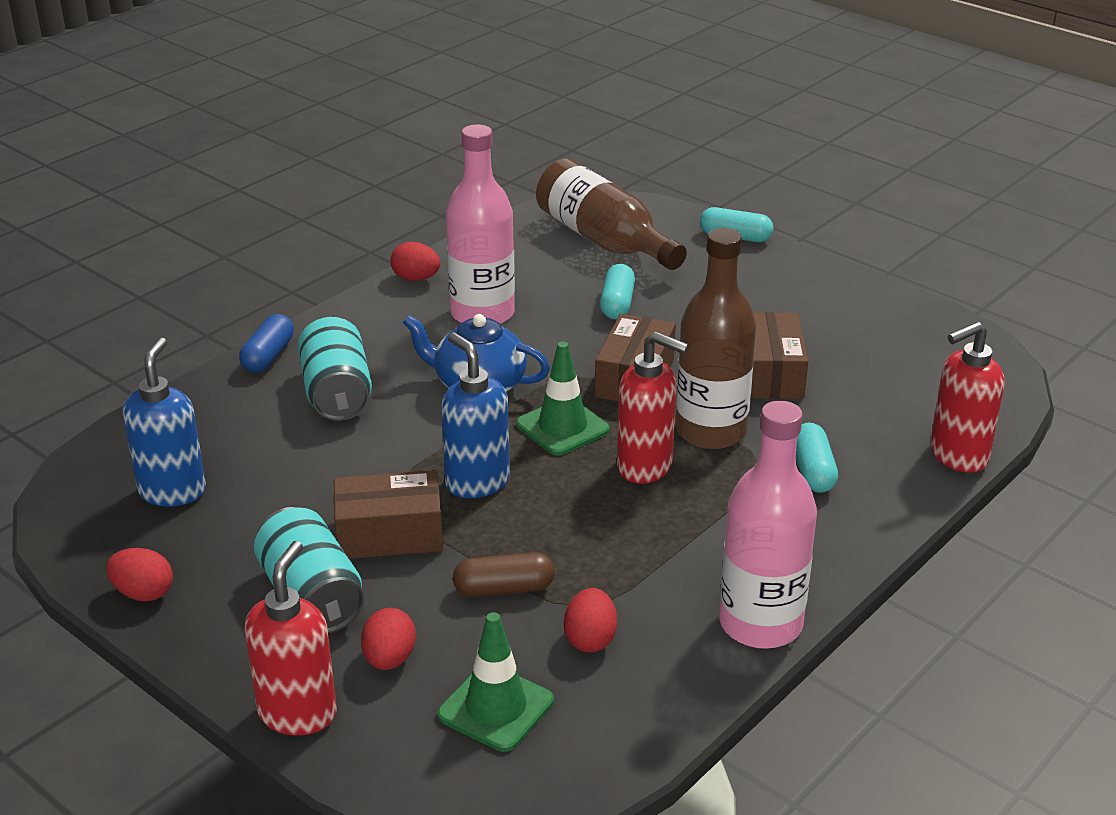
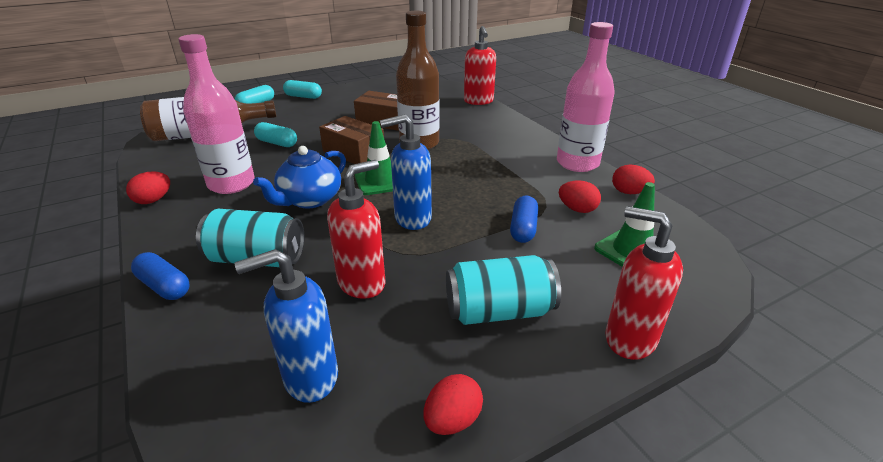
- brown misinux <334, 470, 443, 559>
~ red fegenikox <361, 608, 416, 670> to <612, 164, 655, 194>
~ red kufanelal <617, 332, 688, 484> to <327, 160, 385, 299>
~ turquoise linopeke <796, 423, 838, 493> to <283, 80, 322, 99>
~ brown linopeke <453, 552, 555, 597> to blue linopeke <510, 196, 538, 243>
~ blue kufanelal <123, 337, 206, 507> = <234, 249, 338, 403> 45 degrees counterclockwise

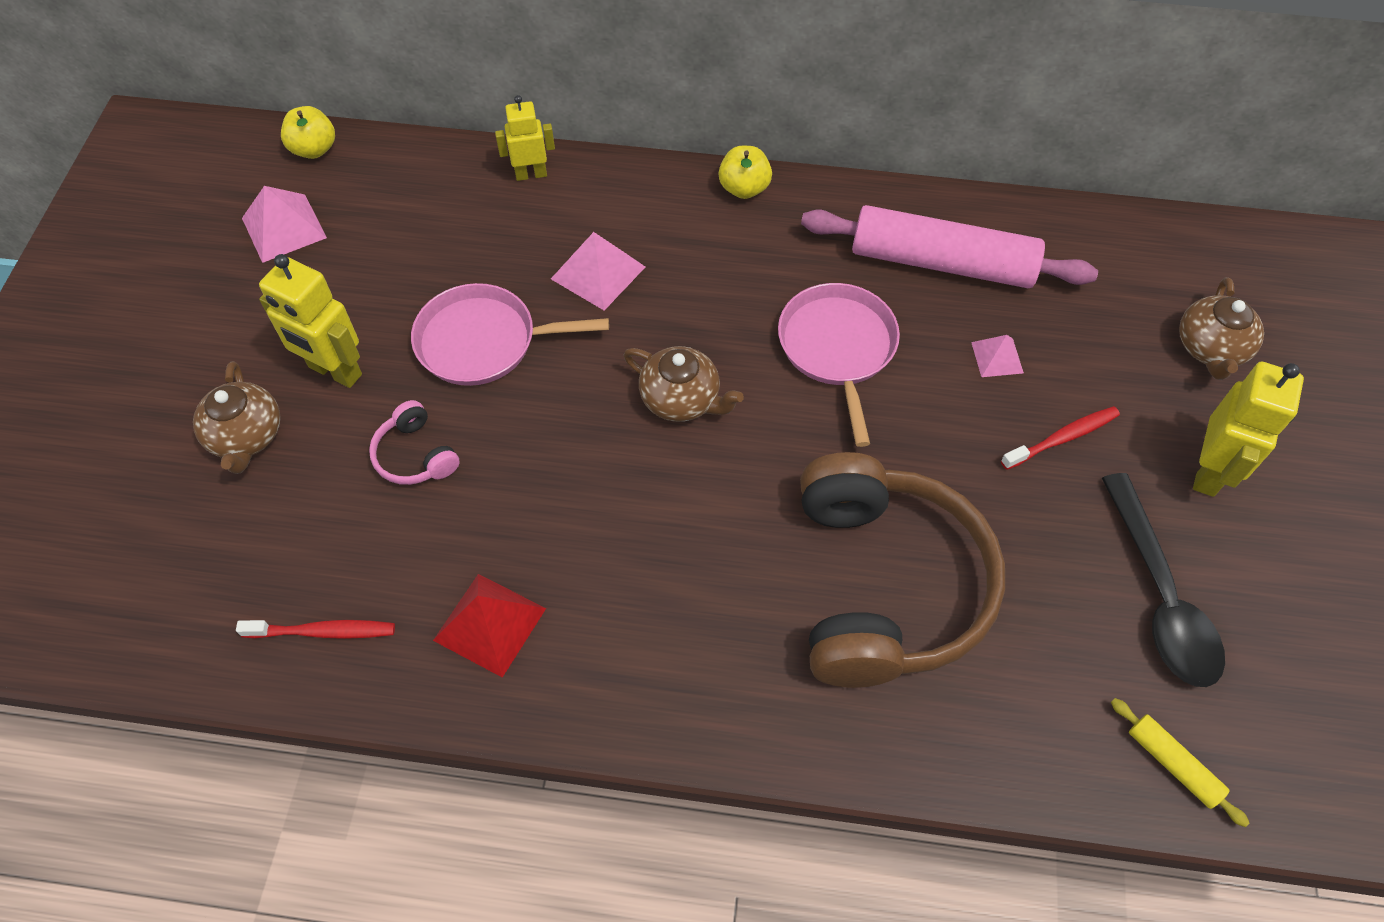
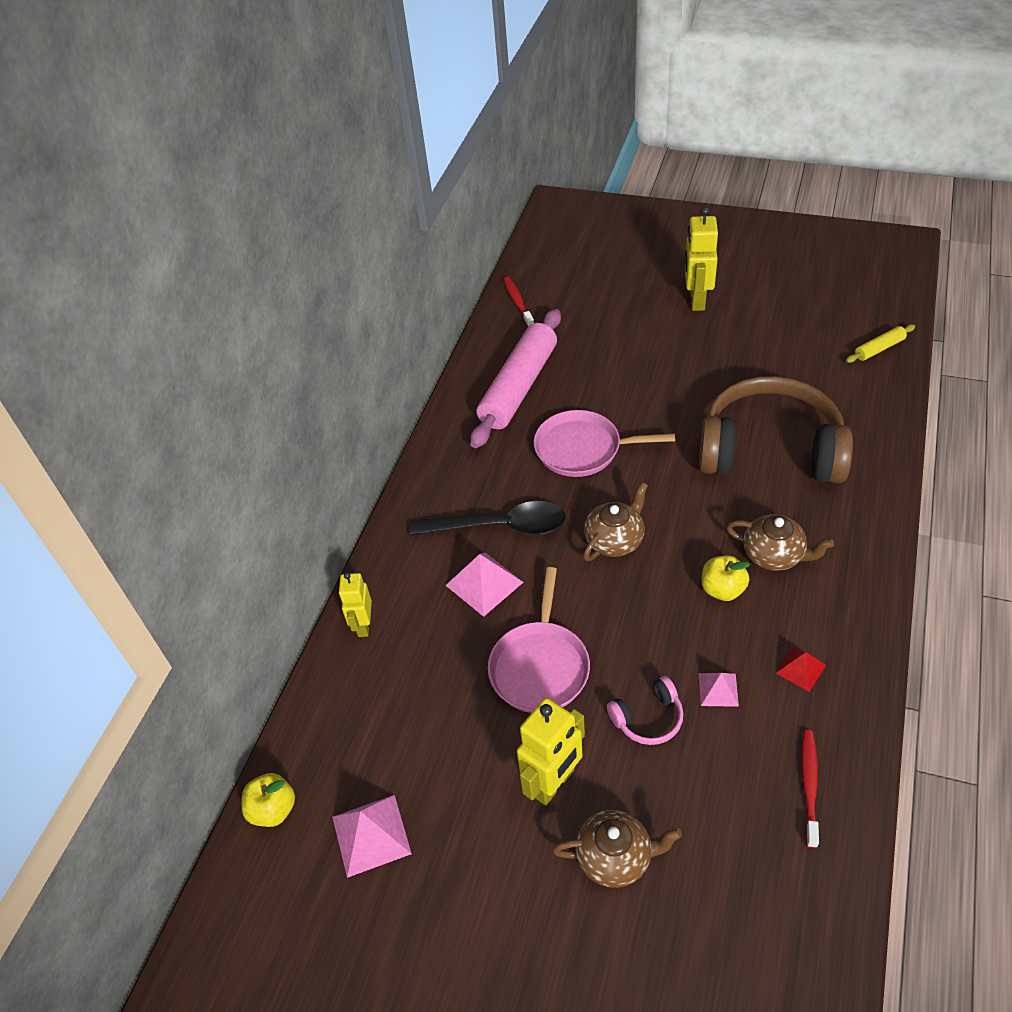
~ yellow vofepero <718, 146, 772, 199> to <702, 555, 750, 601>
~ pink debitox <971, 335, 1024, 377> to <699, 673, 739, 707>
~ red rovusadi <1001, 406, 1120, 470> to <503, 277, 534, 327>
~ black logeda <1102, 473, 1225, 687> to <409, 501, 566, 535>
~ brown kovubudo <1179, 277, 1264, 380> to <726, 514, 834, 571>
~ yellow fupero <1193, 362, 1304, 497> = <685, 207, 718, 311> 120 degrees counterclockwise
~ red debitox <433, 574, 546, 678> = <776, 648, 826, 692> x0.60

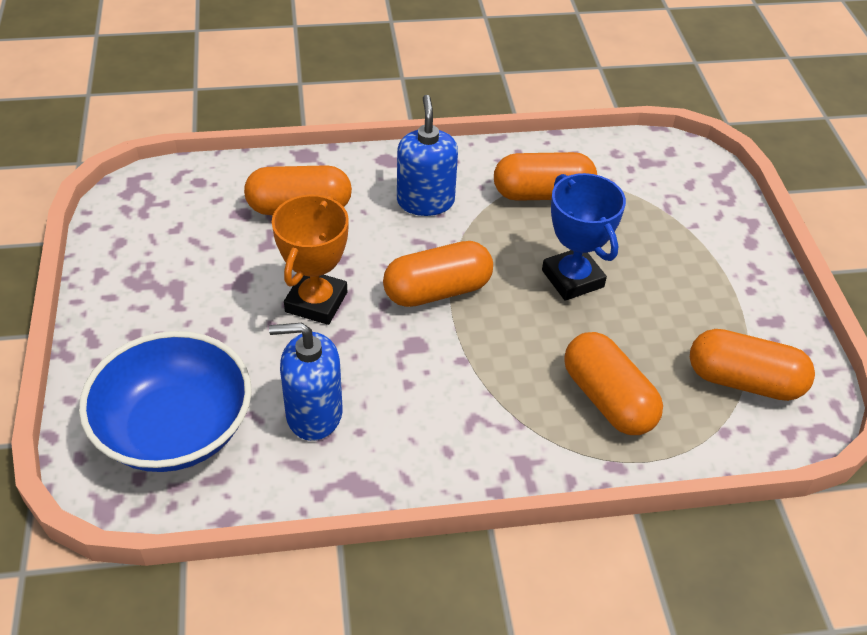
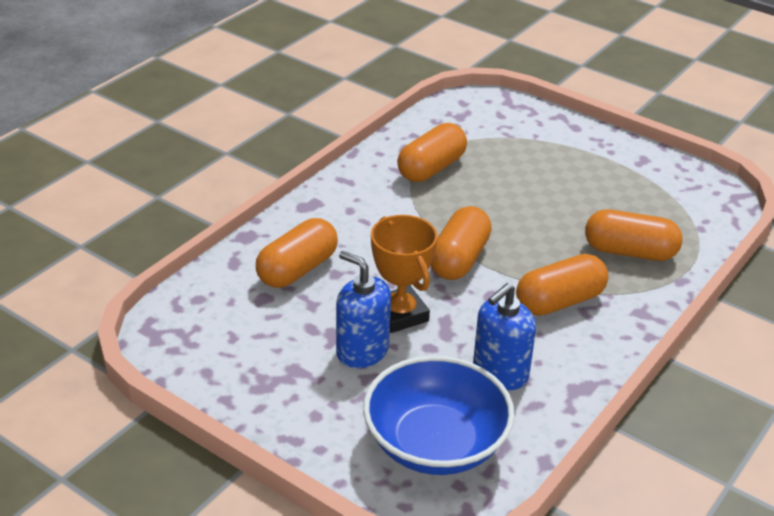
- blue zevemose <542, 173, 626, 301>
~ blue kufanelal <397, 95, 458, 216> to <336, 251, 391, 368>
~ orange linopeke <690, 329, 815, 401> to <516, 254, 608, 316>

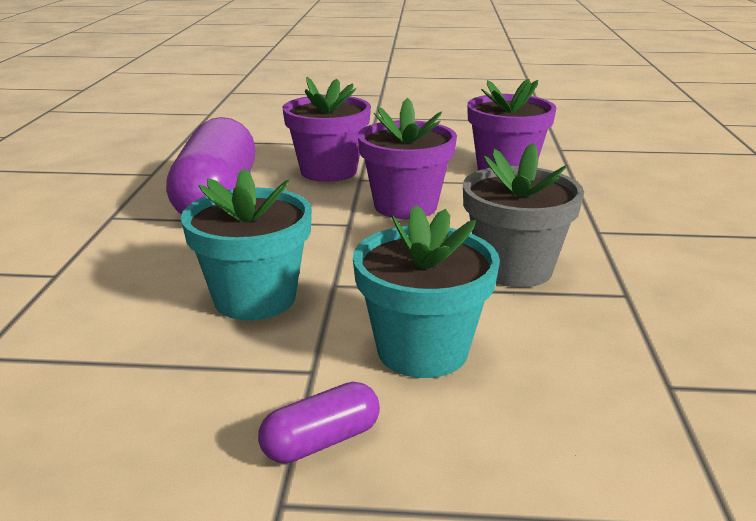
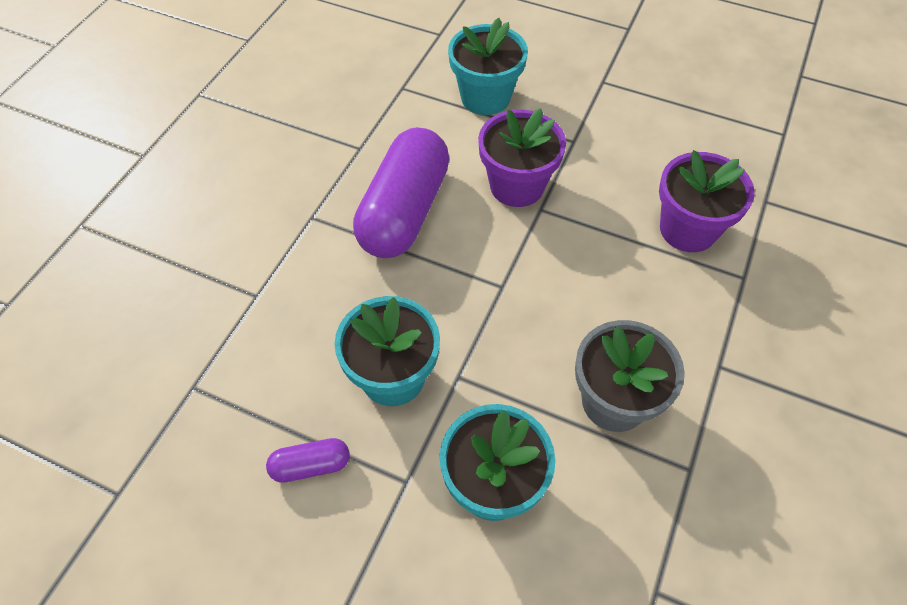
- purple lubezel <358, 98, 457, 219>
+ turquoise lubezel <448, 18, 528, 115>
~ purple linopeke <258, 382, 380, 464> to <266, 438, 350, 483>

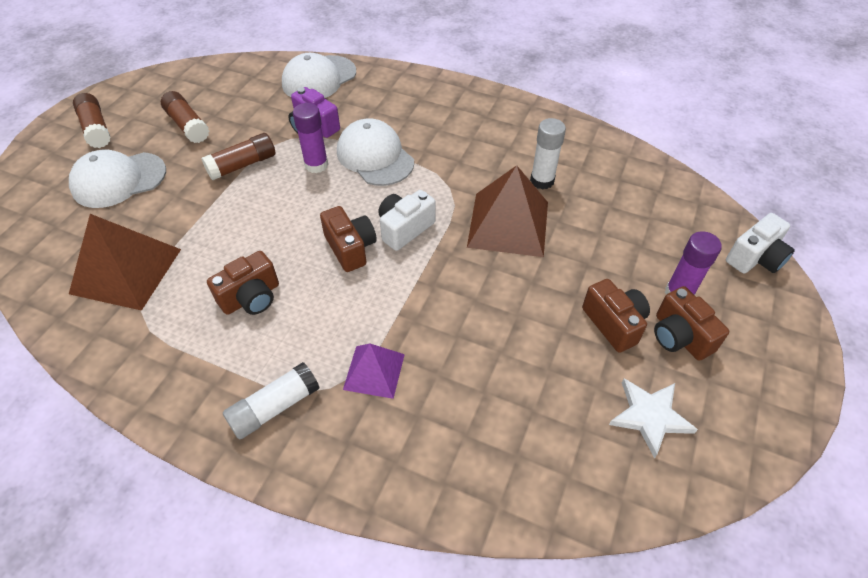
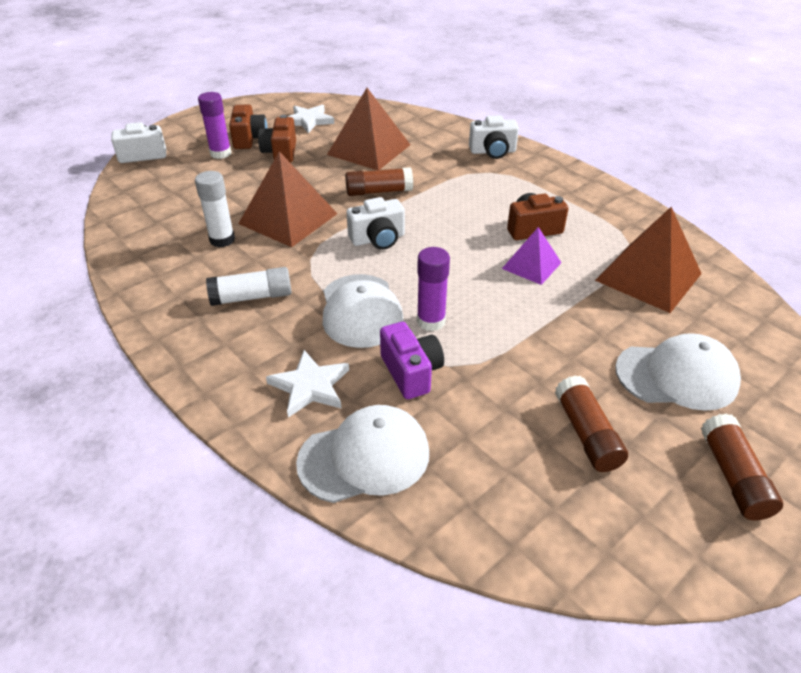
- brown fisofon <320, 206, 377, 272>
+ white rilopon <266, 350, 349, 418>
+ brown debitox <327, 88, 410, 170>
+ white fisofon <469, 115, 519, 159>
~ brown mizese <201, 133, 276, 181> to <345, 167, 413, 196>
~ white mizese <223, 362, 320, 439> to <206, 267, 292, 306>
~ purple debitox <343, 344, 405, 399> to <502, 227, 562, 285>

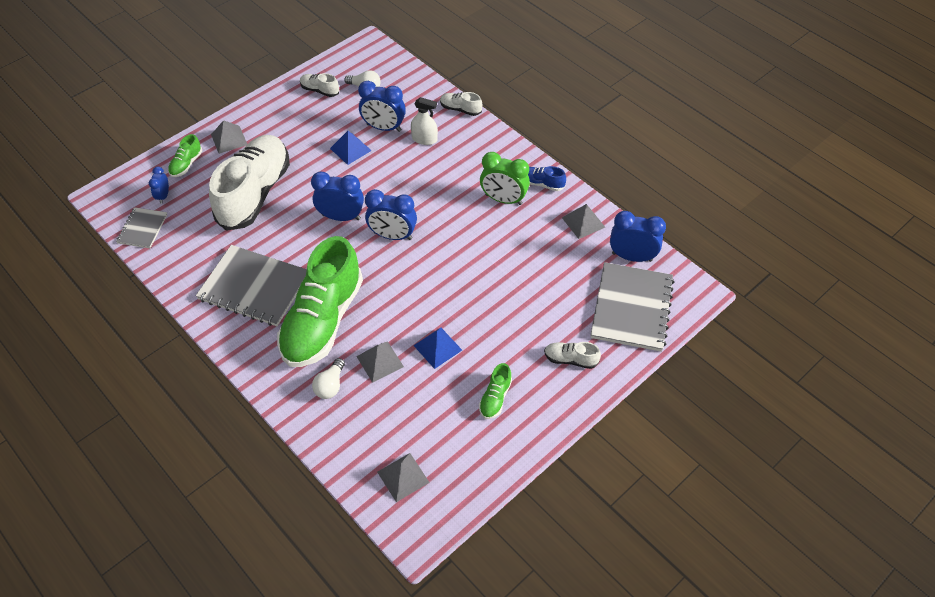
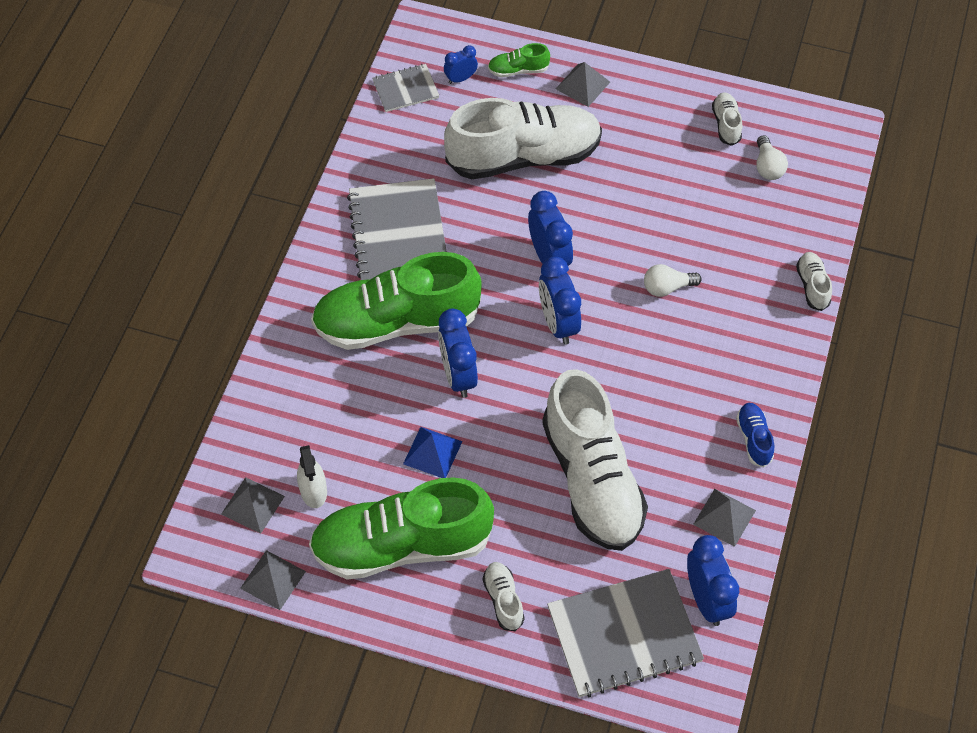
- blue debitox <330, 131, 372, 165>
- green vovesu <480, 152, 530, 205>
+ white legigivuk <542, 369, 648, 551>
~ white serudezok <312, 358, 345, 399> to <644, 264, 702, 297>
~ grey debitox <356, 341, 404, 383> to <240, 550, 306, 610>
~ blue vovesu <358, 81, 406, 132> to <438, 309, 478, 398>
~ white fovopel <411, 97, 438, 145> to <297, 445, 327, 508>
~ green legigivuk <479, 363, 512, 419> = <309, 477, 494, 580> x2.48

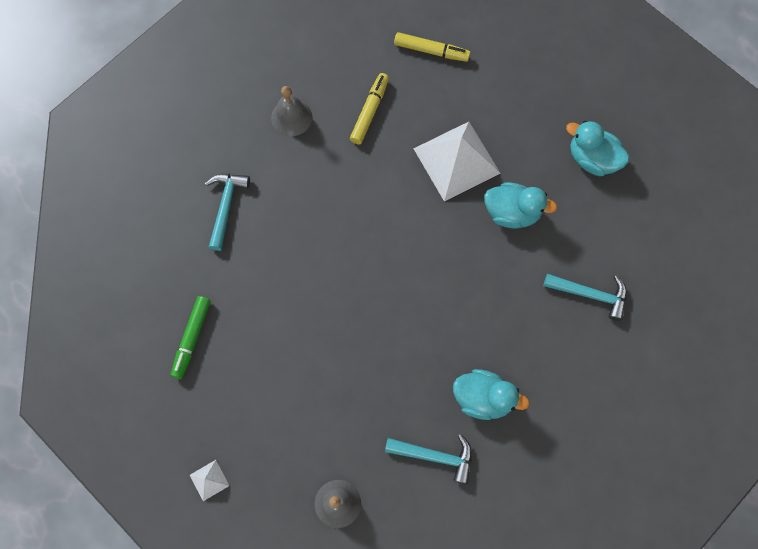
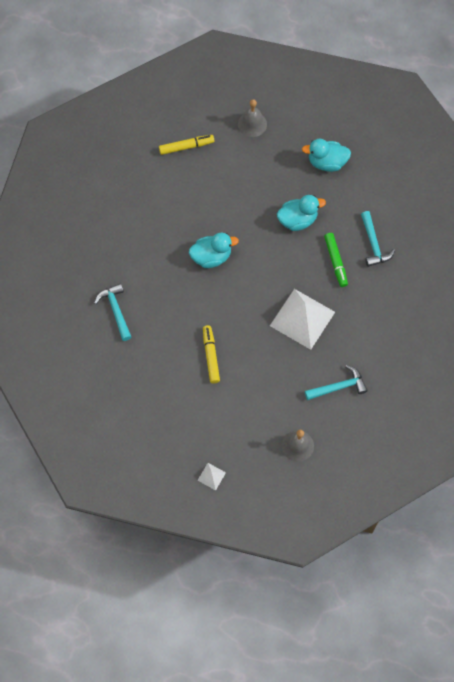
~ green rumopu <171, 296, 211, 379> to <324, 233, 348, 287>
~ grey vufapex <271, 86, 312, 136> to <238, 99, 267, 137>
~ yellow rumopu <350, 73, 389, 145> to <203, 325, 220, 383>
~ white debitox <413, 122, 501, 201> to <270, 289, 335, 350>
~ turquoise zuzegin <453, 369, 530, 420> to <189, 233, 239, 268>
~ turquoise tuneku <543, 274, 627, 321> = <361, 211, 395, 267> 90 degrees clockwise

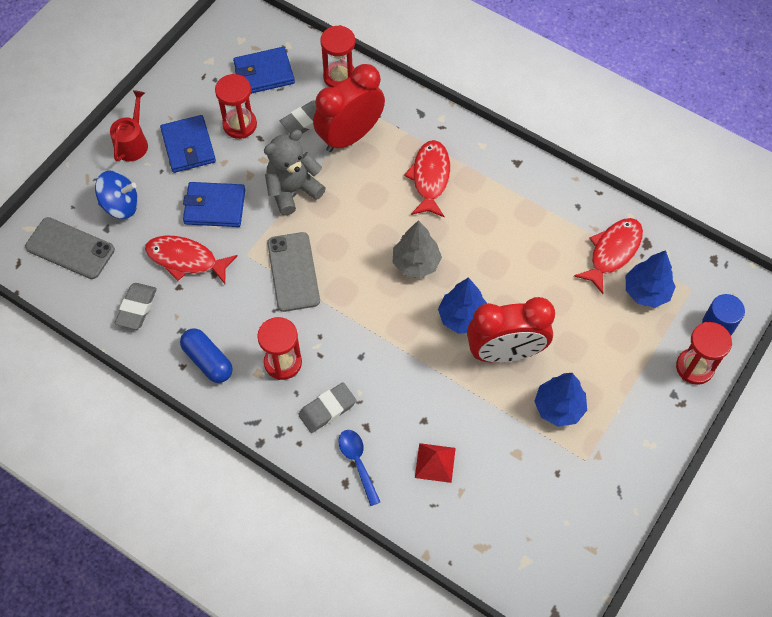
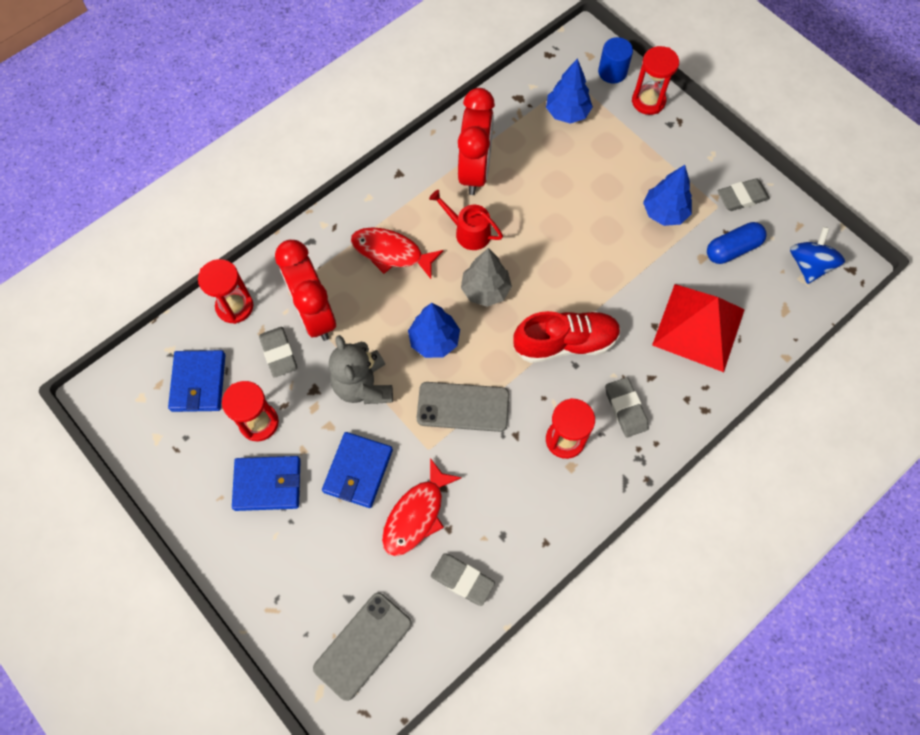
- blue logeda <339, 430, 380, 506>
- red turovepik <574, 218, 643, 294>
+ red legigivuk <513, 311, 621, 363>
+ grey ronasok <718, 178, 770, 211>
~ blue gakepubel <95, 171, 138, 219> to <790, 227, 845, 284>
~ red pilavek <110, 90, 148, 162> to <429, 190, 503, 250>
~ blue linopeke <180, 328, 232, 383> to <707, 222, 767, 264>
~ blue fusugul <438, 277, 488, 334> to <408, 303, 460, 358>
~ red vovesu <467, 297, 555, 363> to <458, 88, 495, 195>
~ red debitox <415, 443, 456, 483> = <652, 284, 745, 372> x2.11

